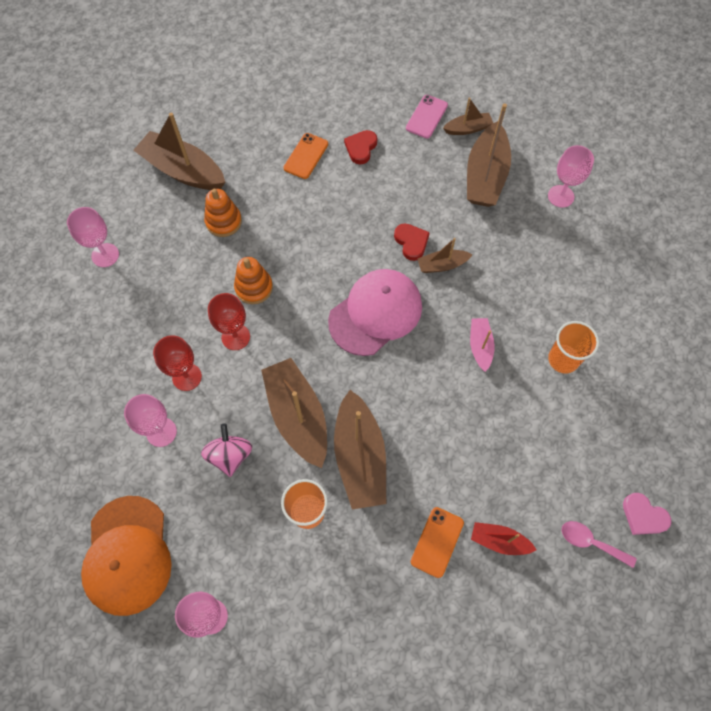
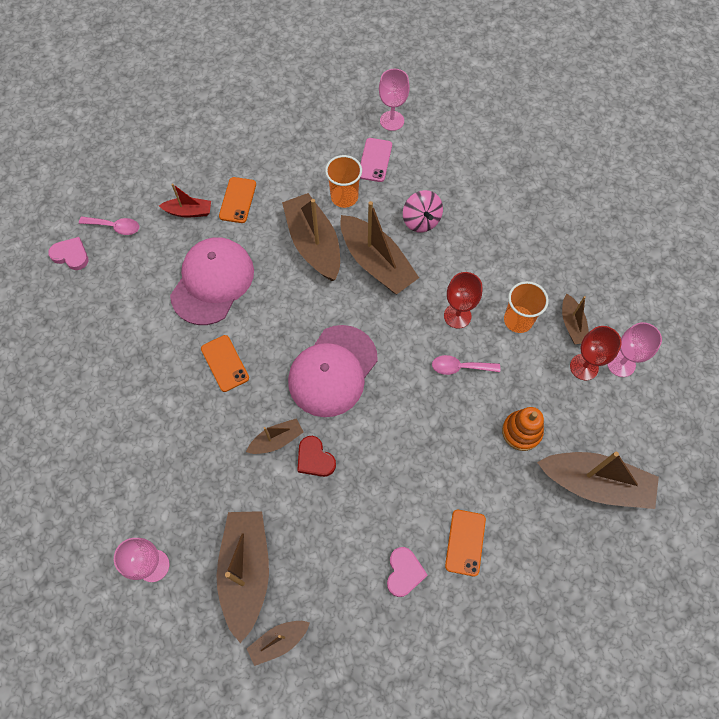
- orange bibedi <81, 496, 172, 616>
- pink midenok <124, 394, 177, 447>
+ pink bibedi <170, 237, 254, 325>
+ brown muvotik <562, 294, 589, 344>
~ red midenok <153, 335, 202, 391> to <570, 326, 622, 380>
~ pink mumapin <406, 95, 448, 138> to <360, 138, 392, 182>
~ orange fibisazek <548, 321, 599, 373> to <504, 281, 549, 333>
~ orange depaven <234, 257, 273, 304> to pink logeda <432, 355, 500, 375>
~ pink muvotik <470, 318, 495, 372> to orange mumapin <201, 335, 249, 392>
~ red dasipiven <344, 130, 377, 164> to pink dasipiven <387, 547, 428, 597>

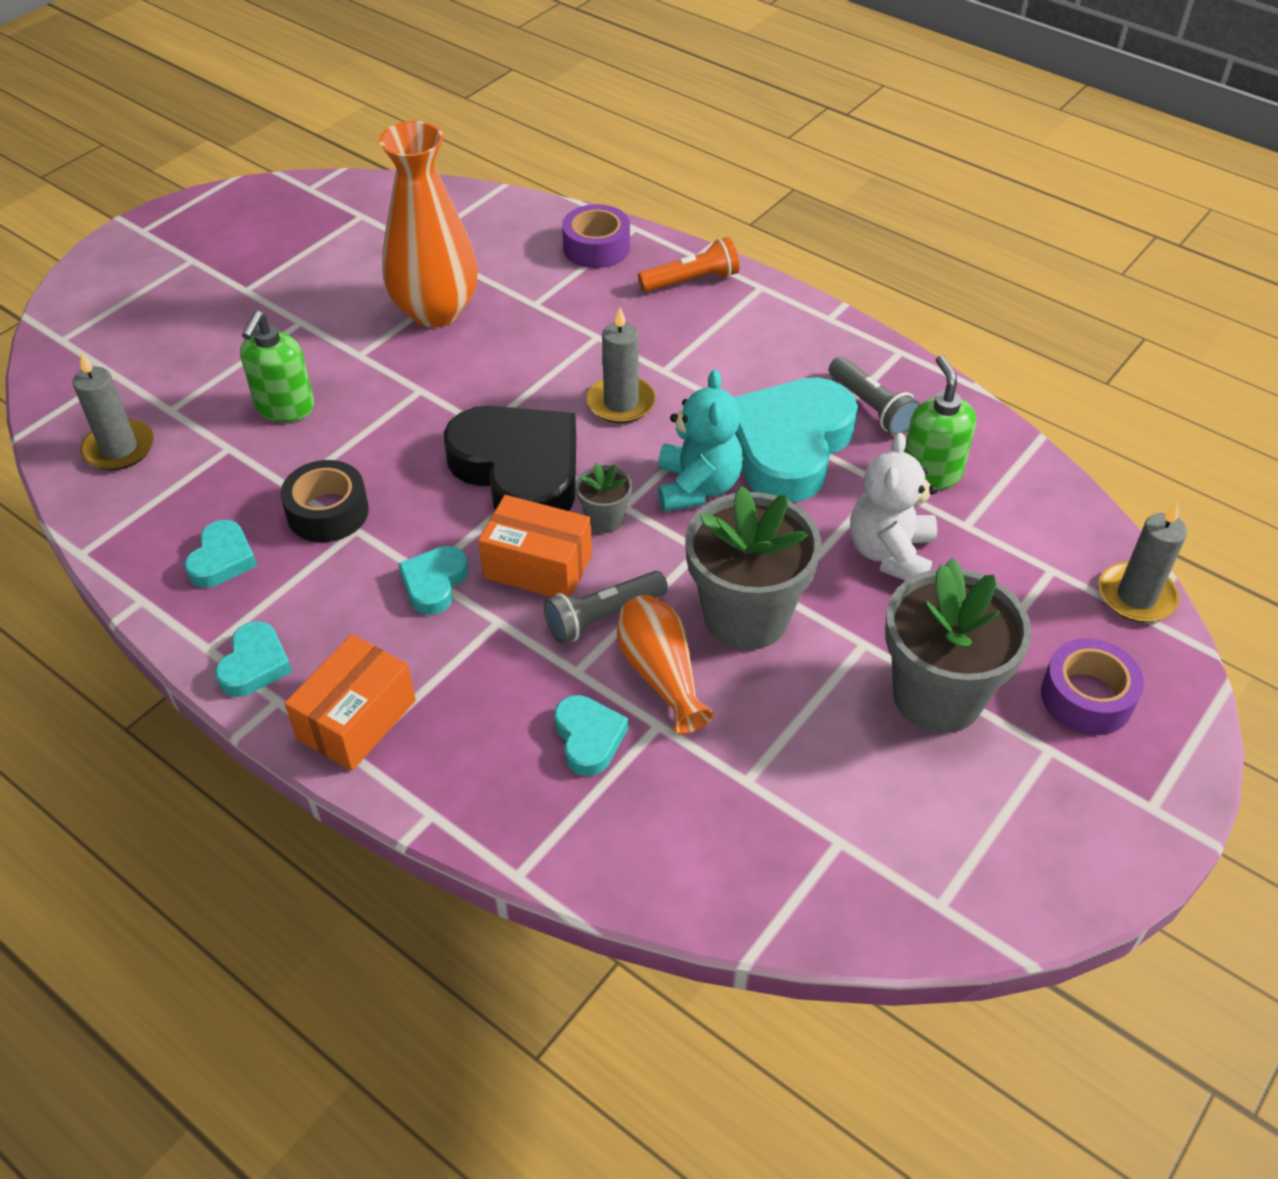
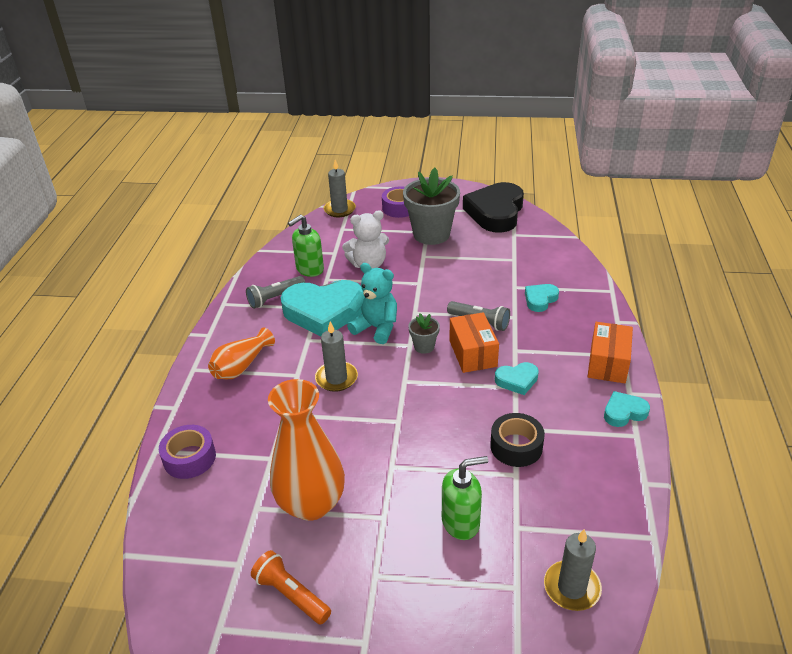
- turquoise dasipiven <184, 520, 257, 588>
- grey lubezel <685, 486, 822, 650>
~ black dasipiven <444, 406, 576, 511> to <463, 182, 524, 233>
~ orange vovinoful <617, 595, 714, 734> to <208, 328, 275, 379>
~ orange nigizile <638, 237, 739, 292> to <251, 550, 331, 625>
~ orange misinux <284, 634, 416, 771> = <587, 322, 633, 383> 75 degrees counterclockwise
~ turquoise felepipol <658, 370, 743, 512> = <347, 263, 397, 344> 60 degrees clockwise
~ grey nigizile <829, 357, 920, 436> = <246, 276, 305, 309> 150 degrees counterclockwise

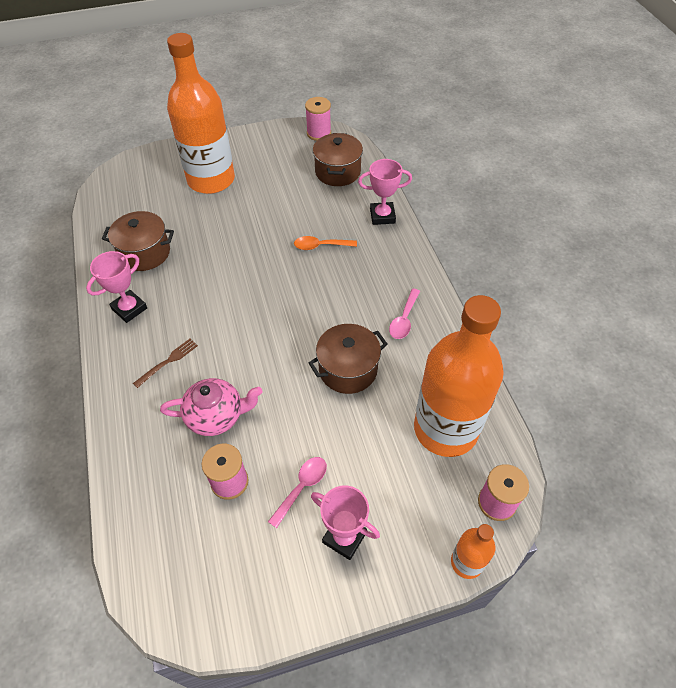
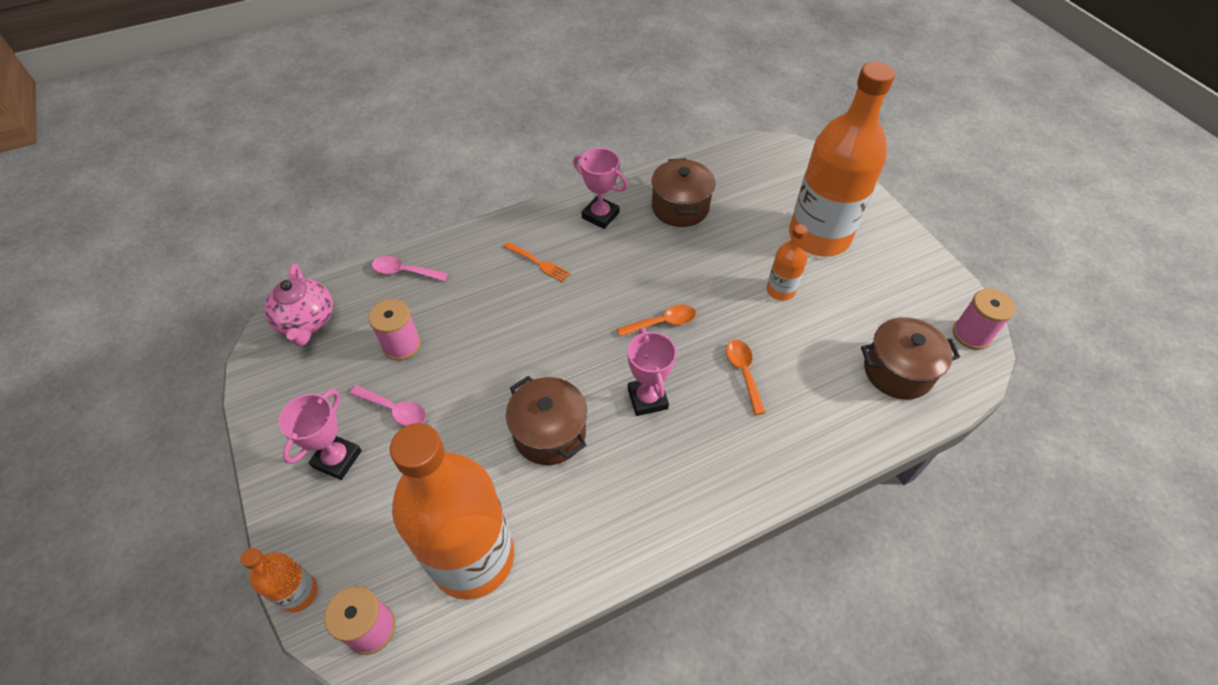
+ orange logeda <617, 305, 696, 337>
+ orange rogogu <767, 224, 808, 301>
~ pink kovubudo <160, 378, 262, 436> to <264, 263, 333, 346>
~ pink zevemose <358, 159, 412, 225> to <628, 328, 677, 416>
~ pink logeda <389, 289, 420, 339> to <372, 256, 448, 281>
~ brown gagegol <133, 339, 198, 388> to orange gagegol <504, 242, 571, 282>

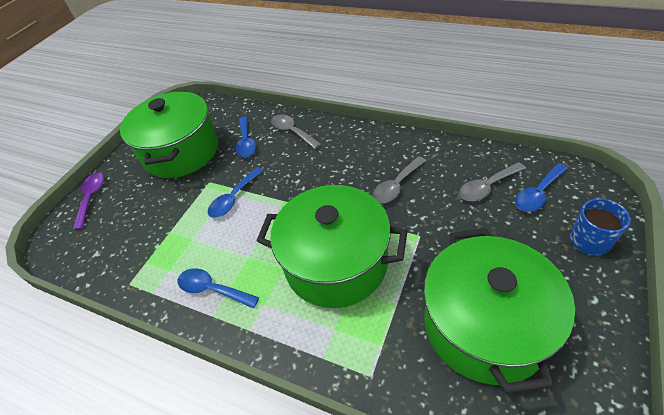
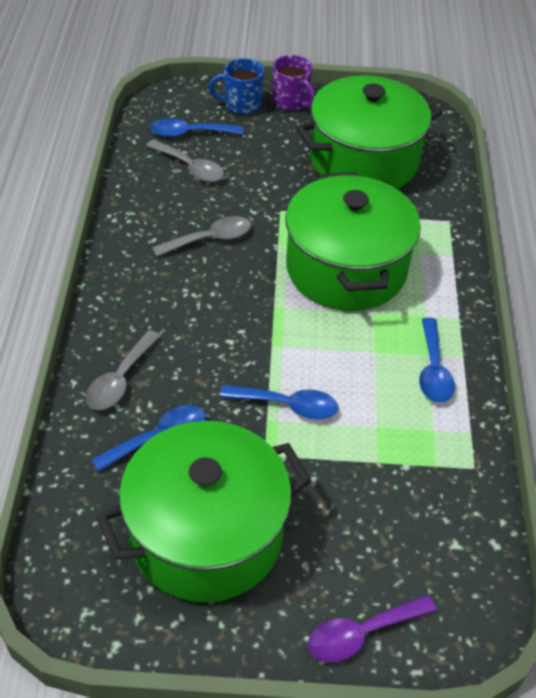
+ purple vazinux <272, 55, 315, 111>
~ grey logeda <373, 156, 426, 203> = <152, 216, 251, 257> 45 degrees counterclockwise
~ blue logeda <515, 163, 568, 212> = <150, 118, 243, 137> 150 degrees clockwise

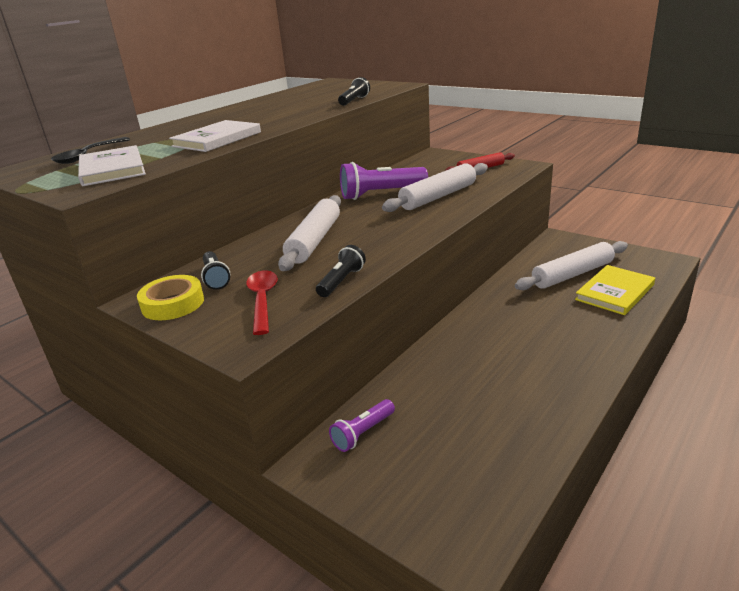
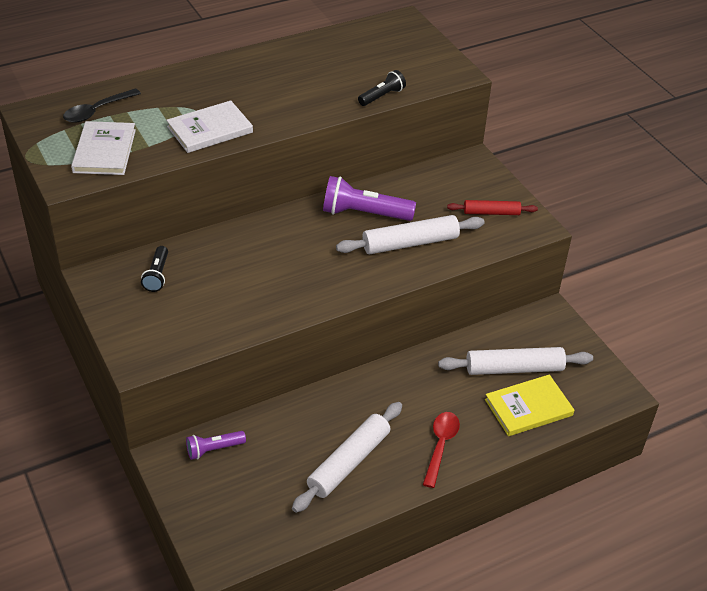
- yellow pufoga <137, 275, 204, 320>
- black nigizile <316, 245, 366, 297>
~ red logeda <246, 270, 278, 335> to <423, 412, 460, 488>
~ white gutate <278, 195, 341, 271> to <292, 402, 402, 513>

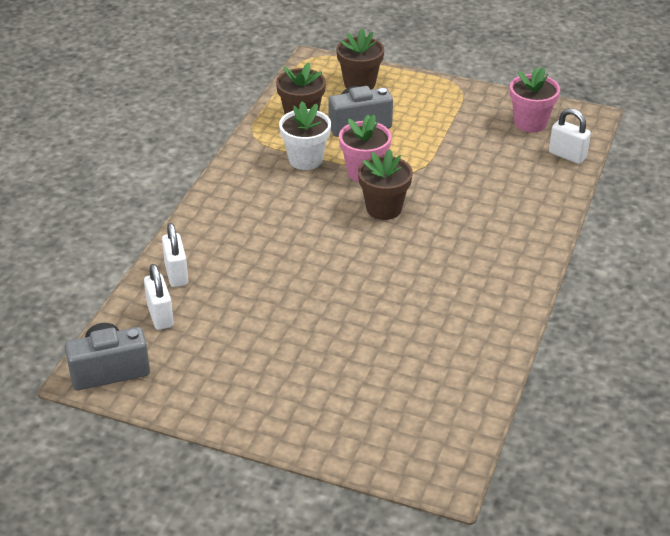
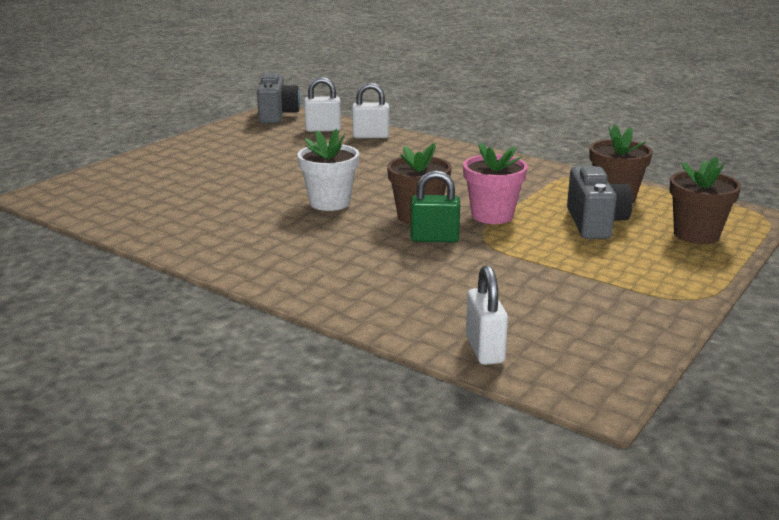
- pink lubezel <510, 67, 560, 133>
+ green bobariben <411, 170, 460, 242>
~ white lubezel <279, 101, 331, 170> to <297, 129, 359, 211>
~ white bobariben <549, 108, 591, 164> = <466, 265, 508, 365> 60 degrees counterclockwise

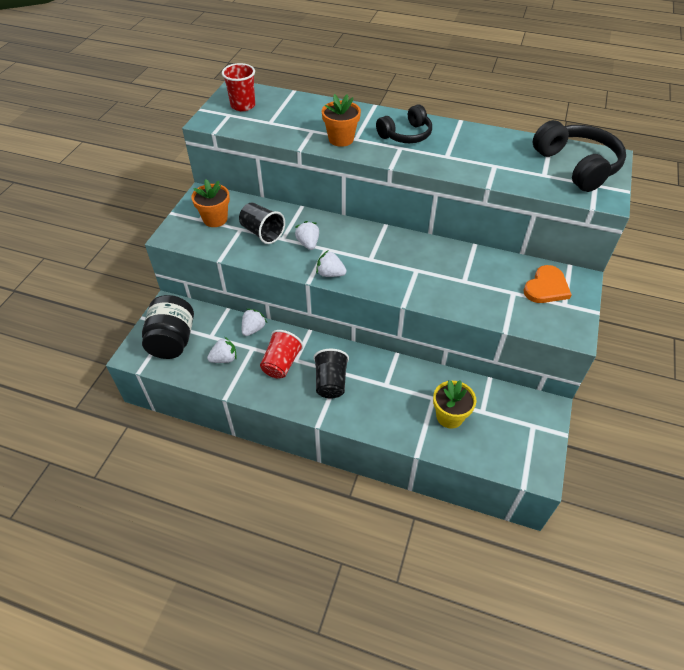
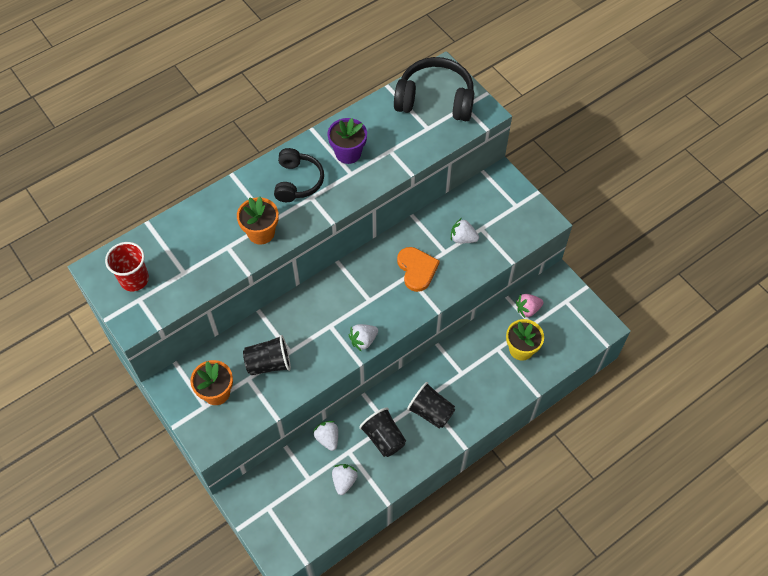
- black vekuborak <142, 295, 194, 359>
+ purple lubezel <327, 118, 367, 164>
+ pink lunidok <516, 294, 543, 318>
~ white lunidok <295, 221, 319, 250> to <451, 218, 479, 243>
~ orange dasipiven <523, 265, 572, 303> to <397, 247, 440, 292>
~ red fibisazek <260, 330, 303, 379> to black fibisazek <359, 408, 406, 457>

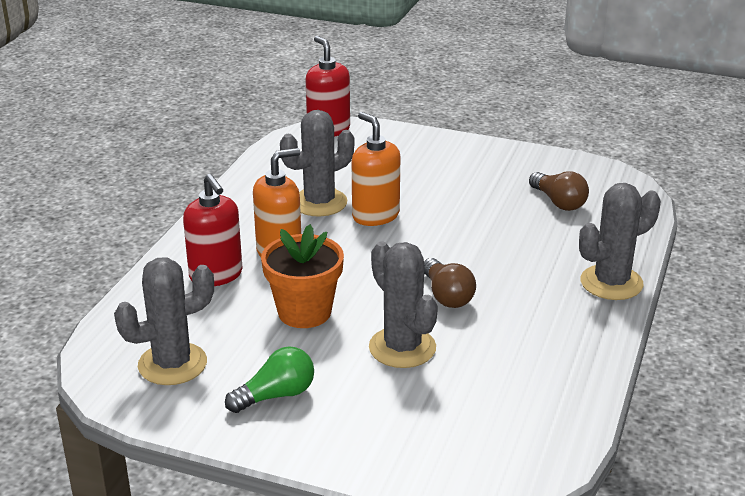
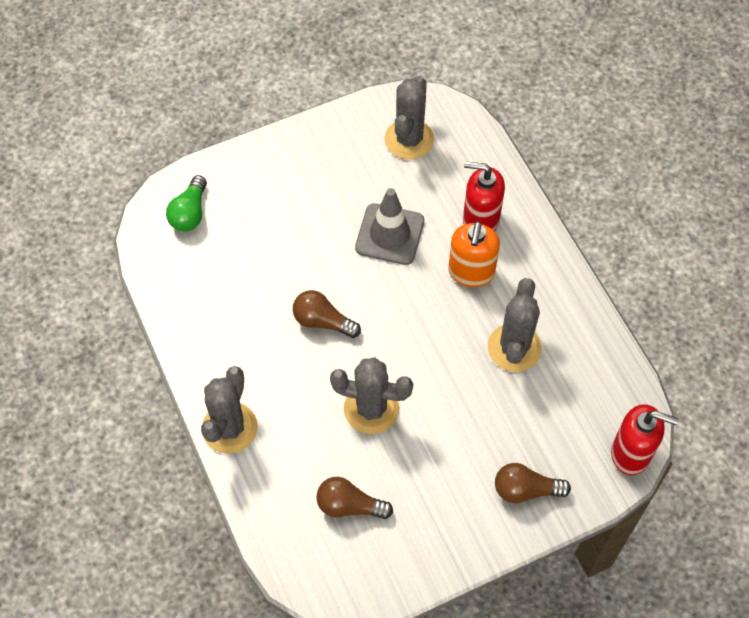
- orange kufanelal <352, 112, 400, 226>
+ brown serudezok <495, 463, 571, 503>
~ green serudezok <225, 346, 314, 413> to <166, 175, 207, 231>
~ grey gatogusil <369, 242, 438, 368> to <330, 357, 413, 434>
~ orange lubezel <261, 224, 344, 328> to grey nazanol <355, 188, 424, 265>

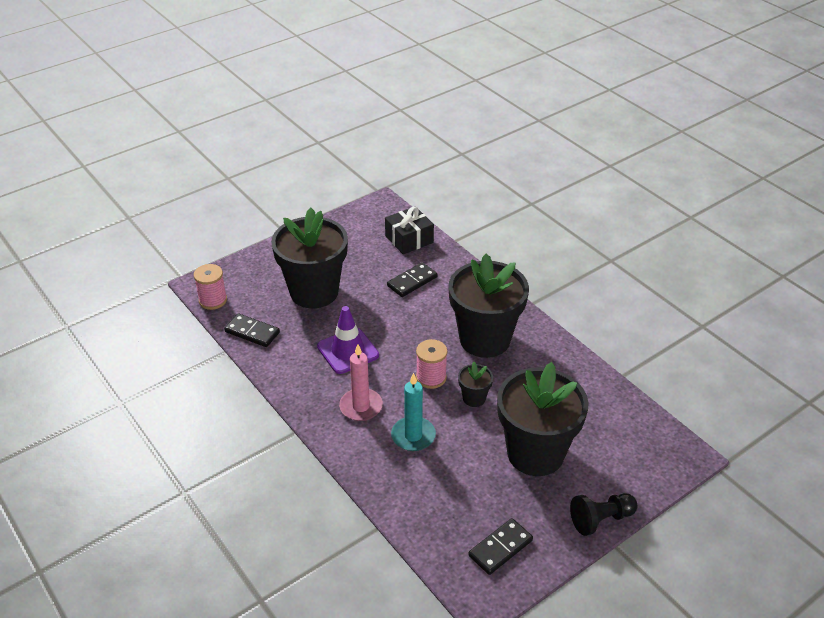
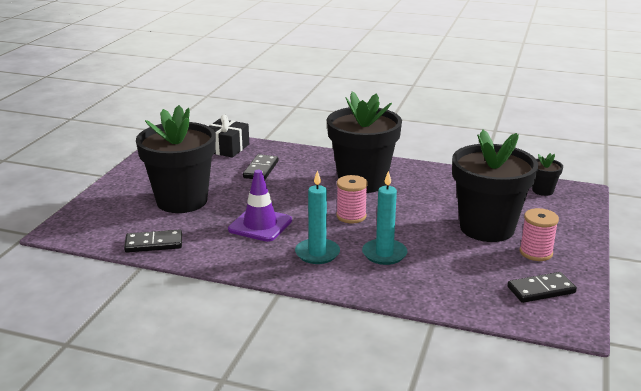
- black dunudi <570, 493, 637, 536>
~ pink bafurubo <194, 264, 227, 310> to <519, 208, 559, 261>
~ black lubezel <458, 362, 493, 407> to <532, 153, 563, 196>
~ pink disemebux <339, 344, 383, 421> to turquoise disemebux <295, 170, 340, 264>
~ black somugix <468, 518, 533, 575> = <507, 272, 577, 303> 60 degrees clockwise

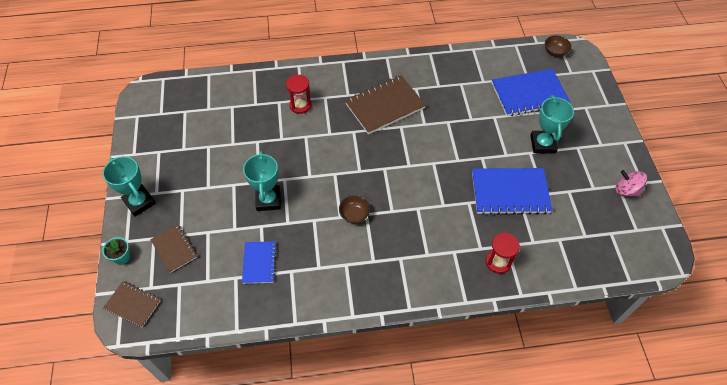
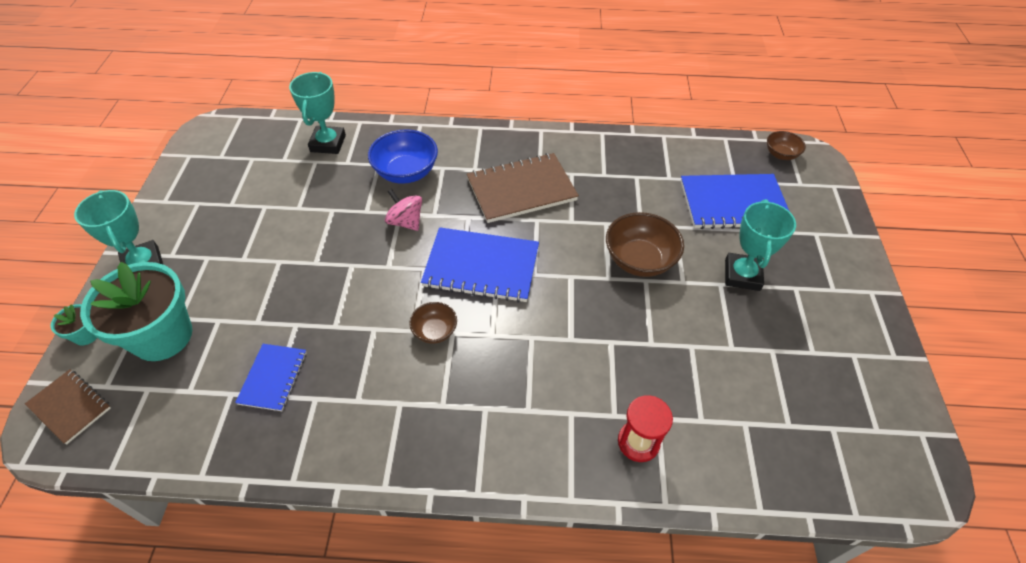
+ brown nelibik <606, 212, 684, 277>
~ turquoise zevemose <243, 151, 281, 211> to <289, 72, 346, 154>
~ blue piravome <472, 168, 552, 215> to <421, 227, 539, 303>
~ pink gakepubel <616, 170, 647, 196> to <385, 189, 422, 231>
~ brown piravome <150, 224, 197, 273> to turquoise lubezel <80, 262, 192, 361>
~ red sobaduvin <286, 75, 312, 114> to blue nelibik <368, 129, 438, 184>

